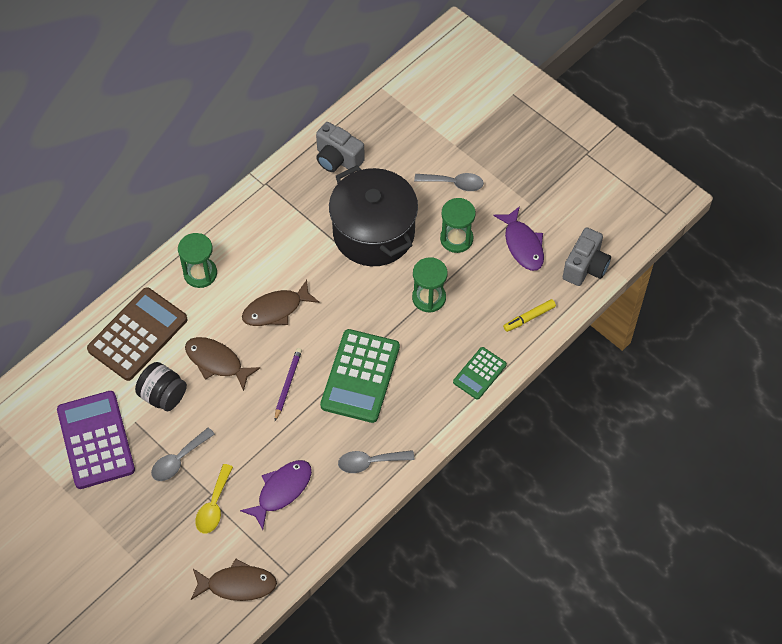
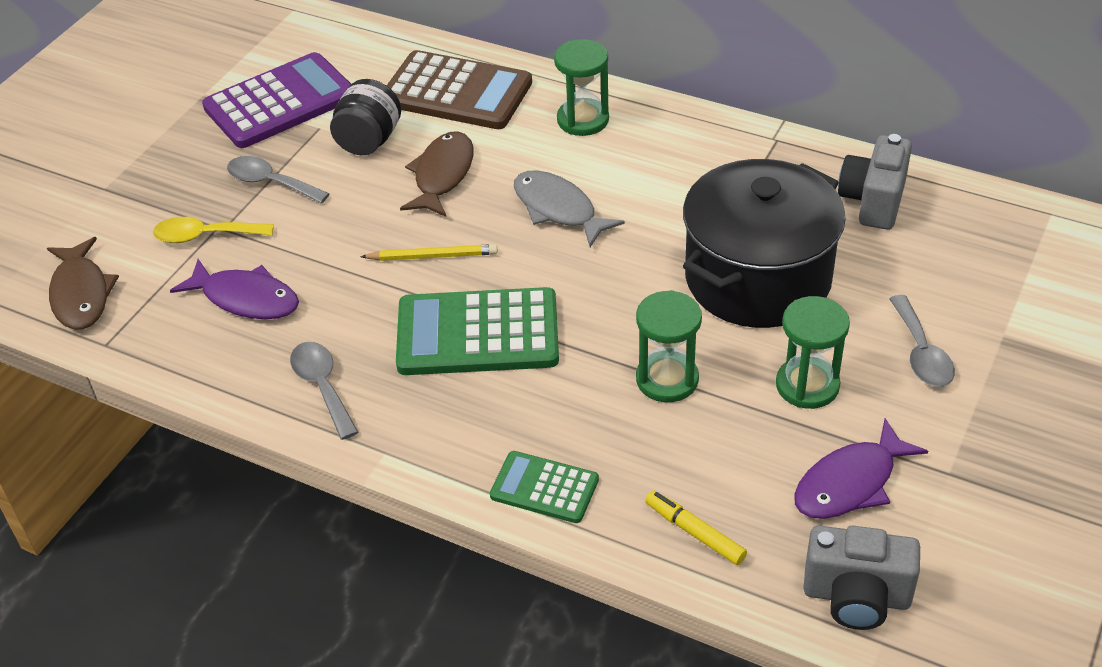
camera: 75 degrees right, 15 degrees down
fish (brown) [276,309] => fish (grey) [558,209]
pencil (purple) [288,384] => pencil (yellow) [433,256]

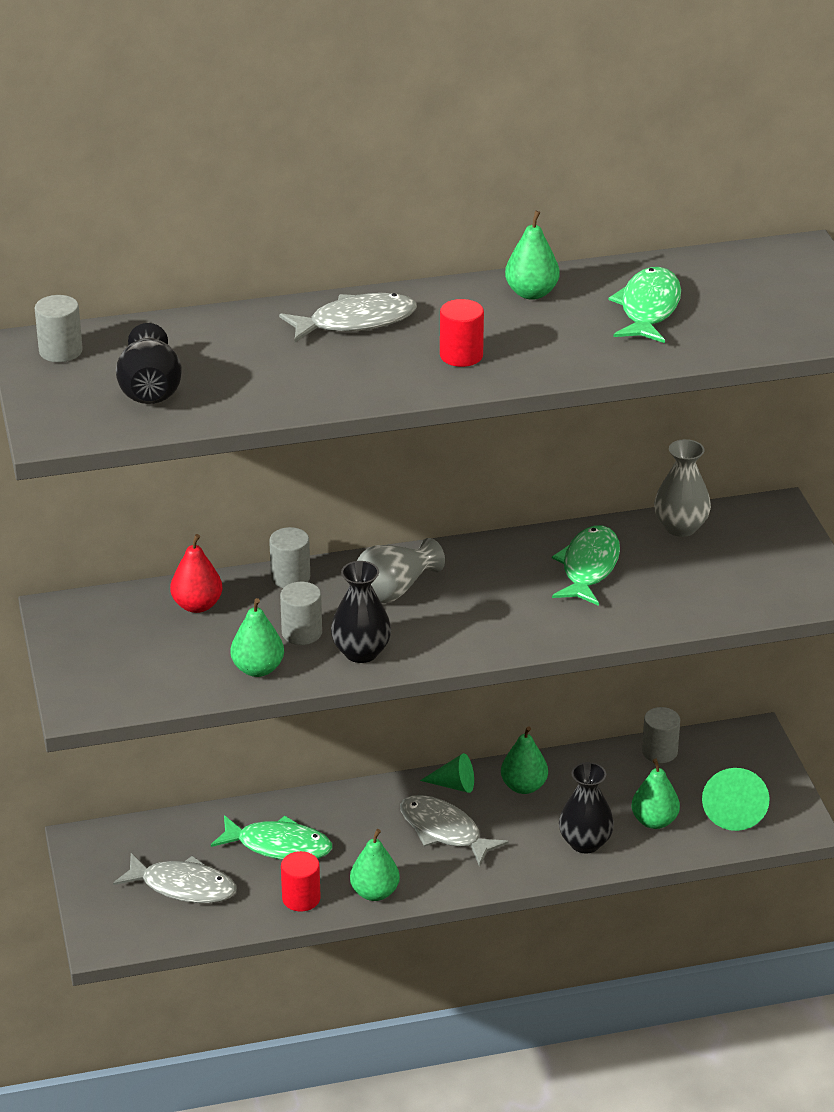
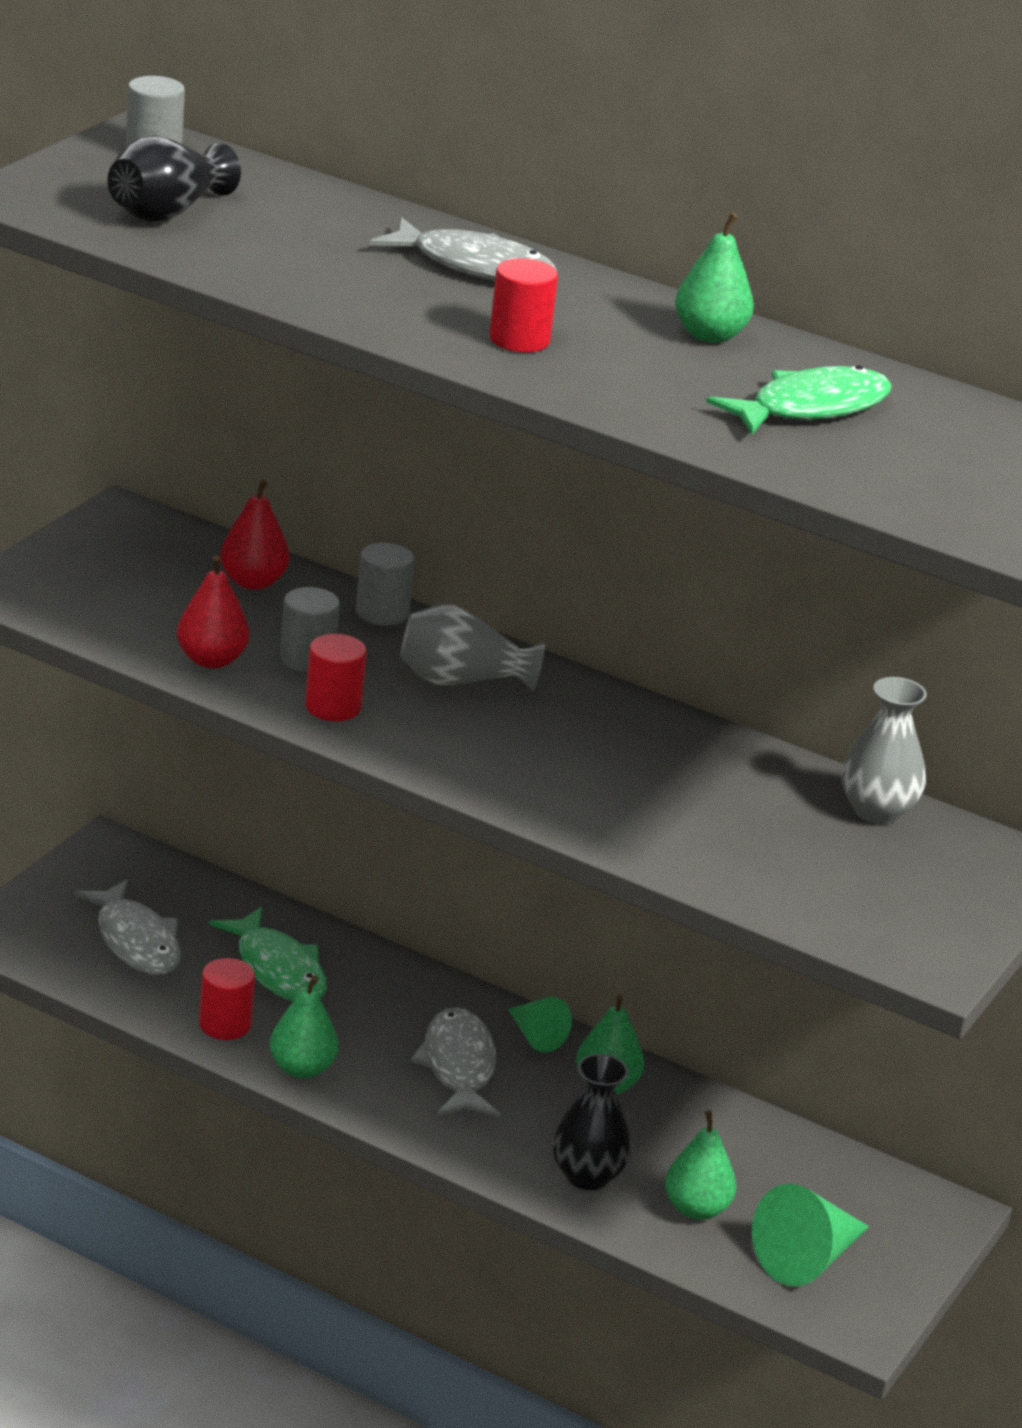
camera: 40 degrees right, 5 degrees down
fish (green) [589,567] => nothing
cylinder (grey) [659,752] => nothing
vase (black) [361,652] => cylinder (red) [333,707]
pear (green) [258,669] => pear (red) [211,660]

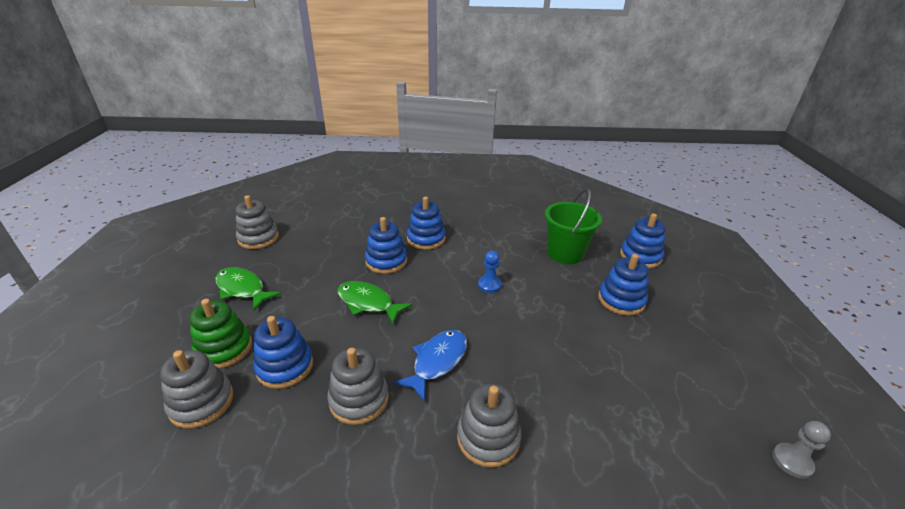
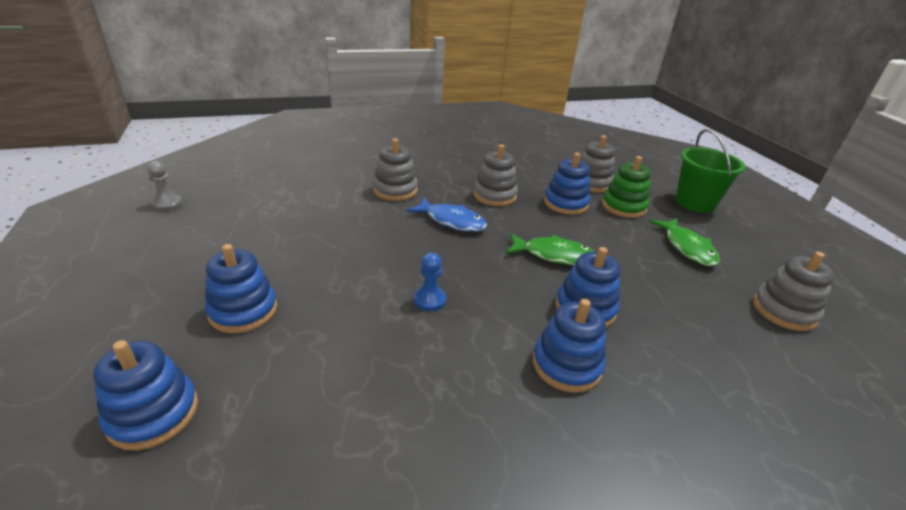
camera: 160 degrees right, 0 degrees up
bucket (green) [565,253] => bucket (green) [694,203], moved
fish (green) [242,289] => fish (green) [687,248], 60 degrees clockwise
fish (blue) [437,361] => fish (blue) [452,221], 75 degrees counterclockwise

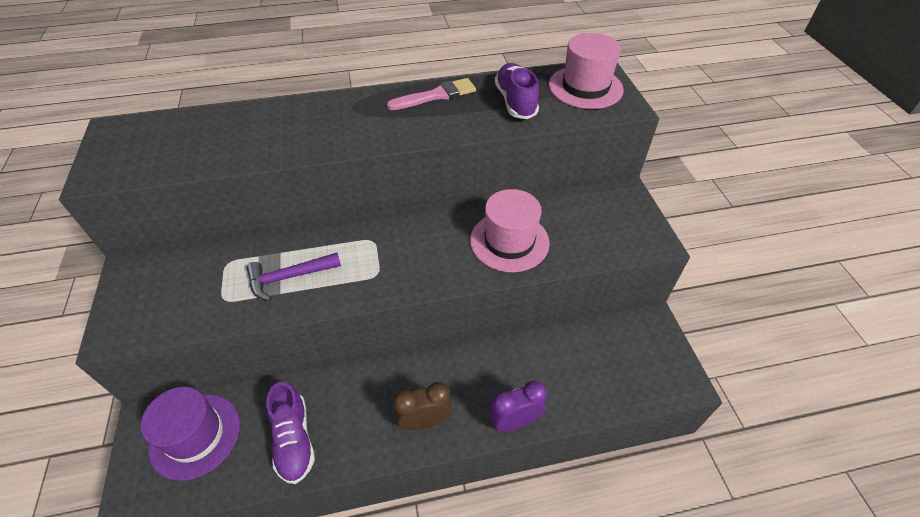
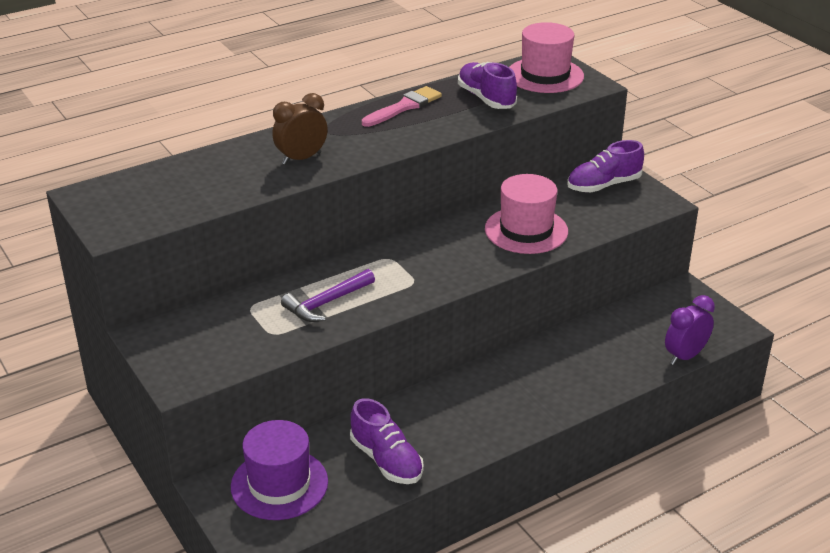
camera: 20 degrees left, 15 degrees down
nothing => shoe (purple) [603,185]
clock (brown) [424,421] => clock (brown) [301,158], moved
clock (purple) [514,421] => clock (purple) [685,356], moved

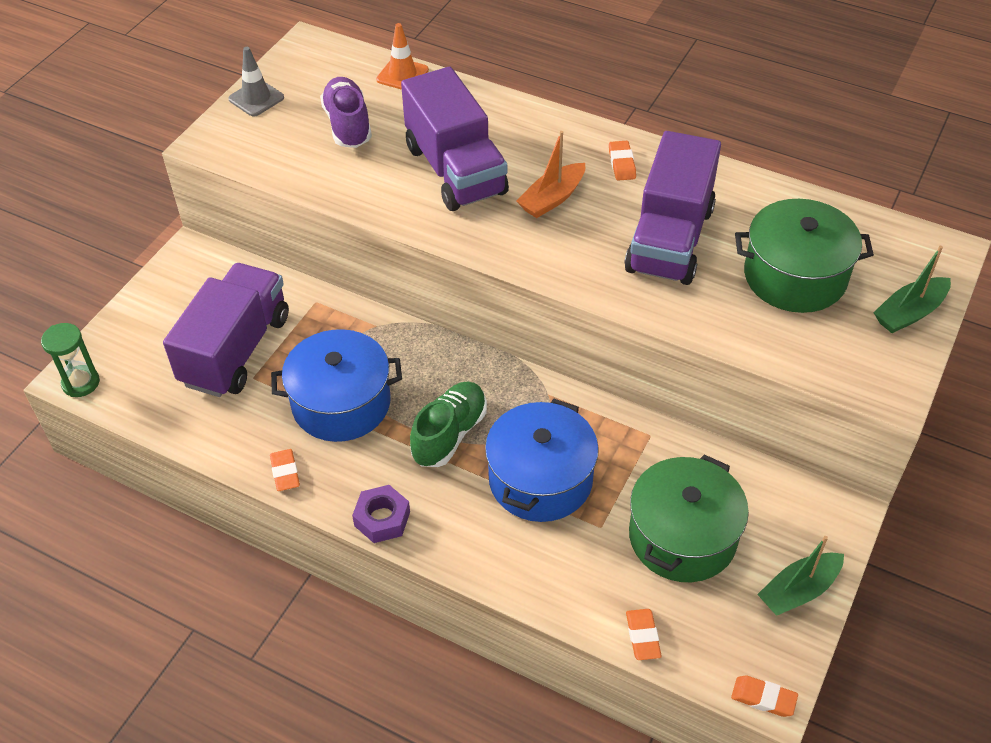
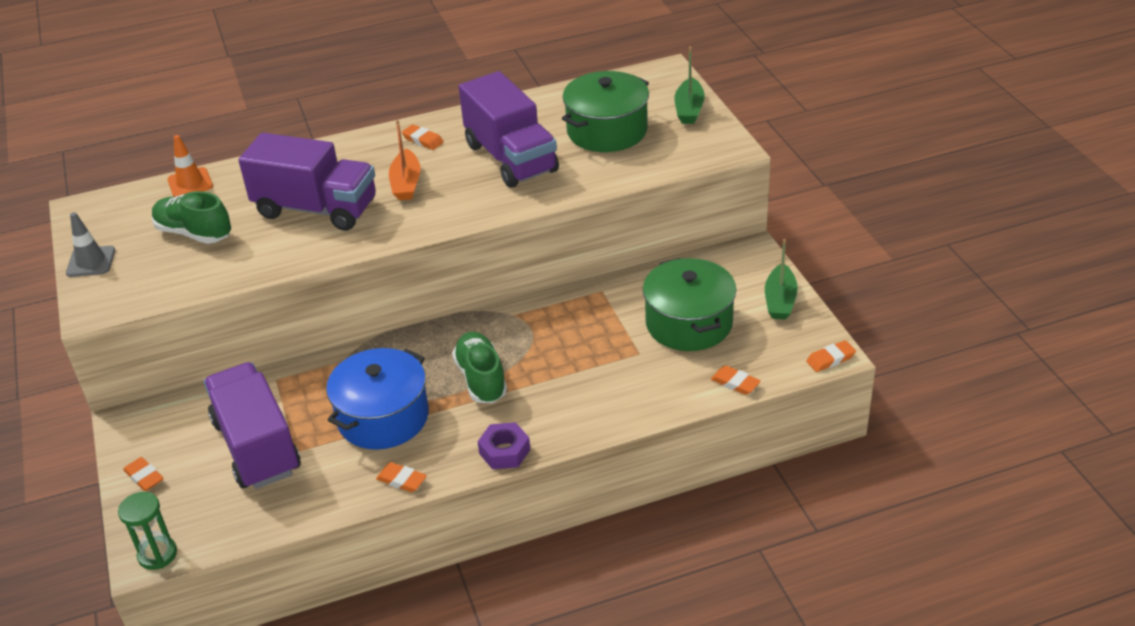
camera: 45 degrees left, 10 degrees down
pot (blue) [540,479] => nothing
nothing => eraser (orange) [144,477]
shoe (purple) [348,125] => shoe (green) [194,233]

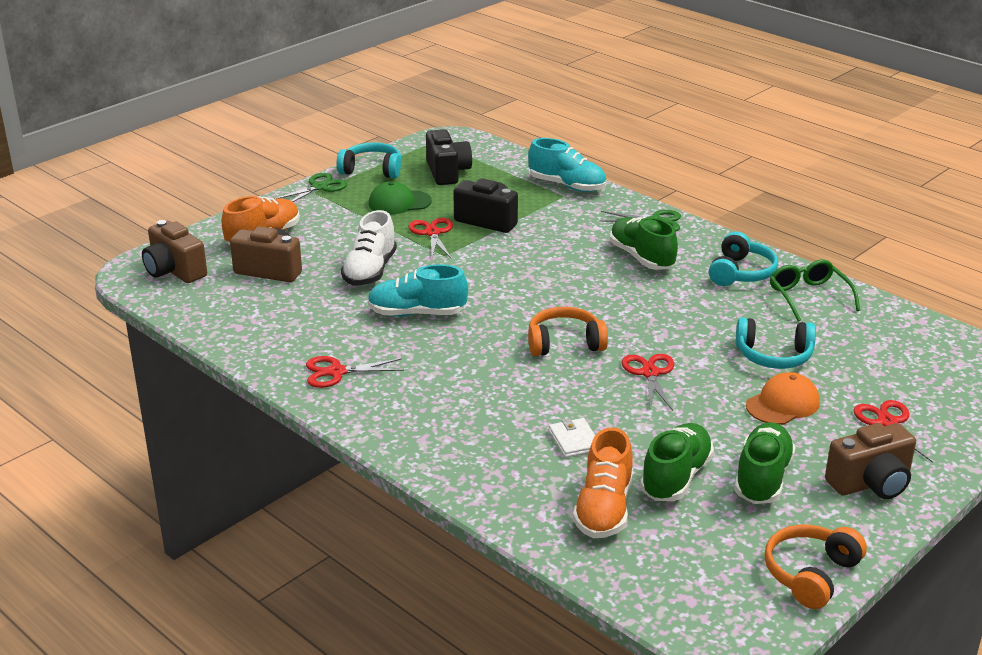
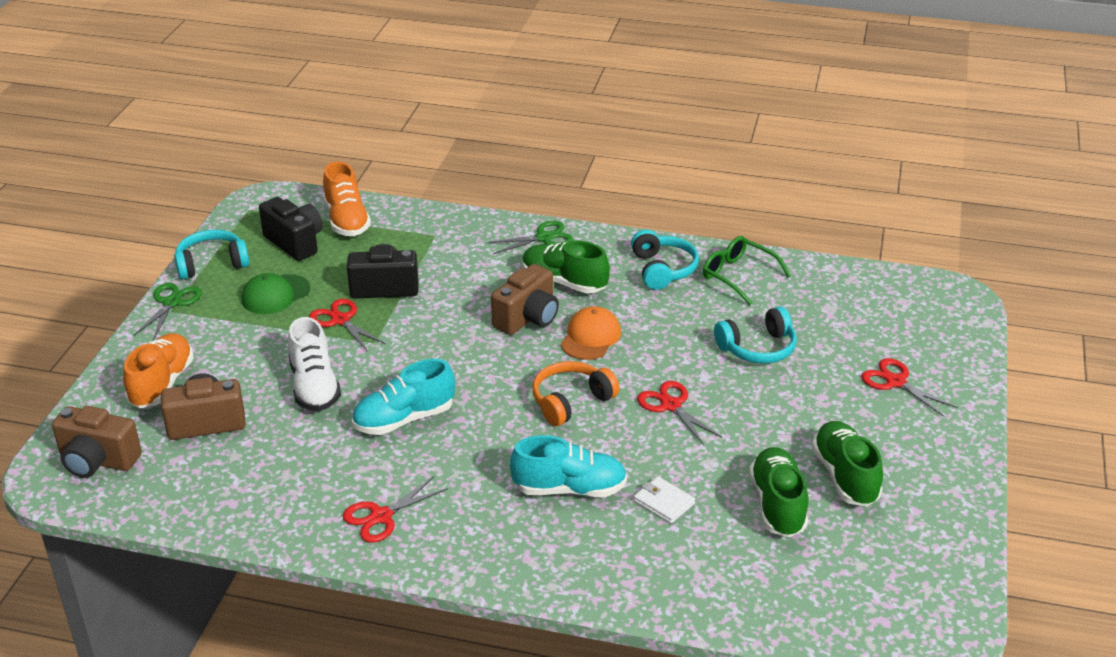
camera: 30 degrees left, 5 degrees up
headphones (orange) [810,574] => nothing
shoe (turquoise) [567,186] => shoe (turquoise) [569,489], moved
shoe (orange) [604,509] => shoe (orange) [347,220], moved
cap (orange) [783,404] => cap (orange) [590,337], moved
camera (brown) [871,483] => camera (brown) [527,318], moved

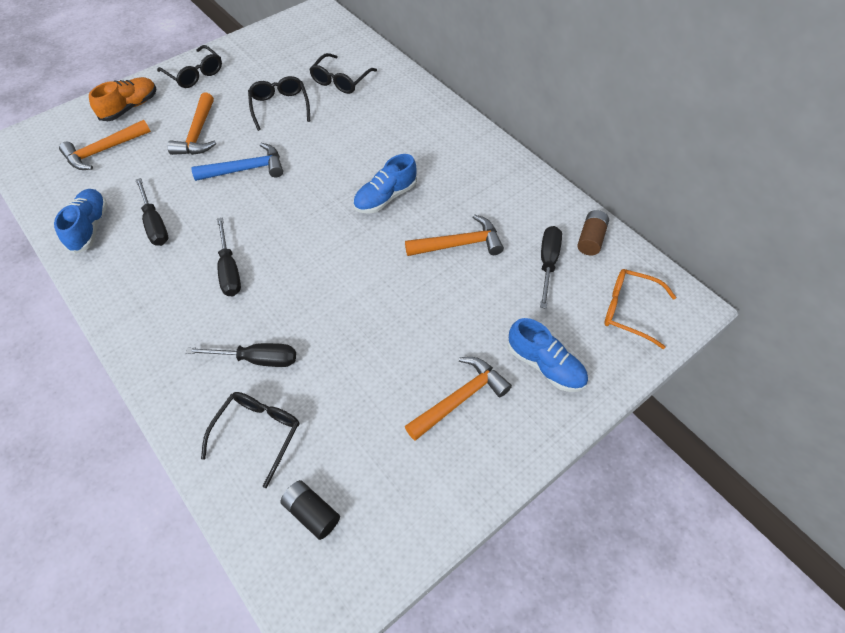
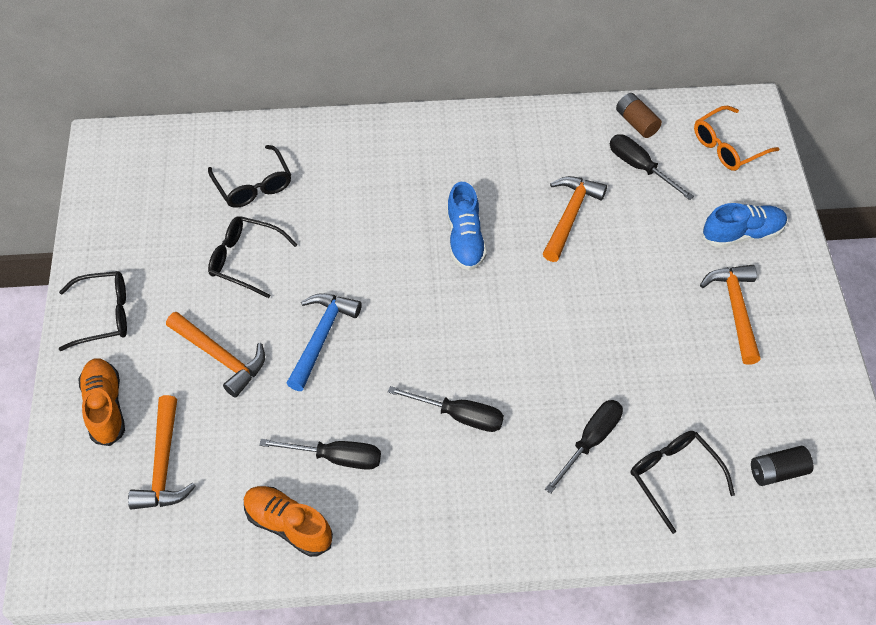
camera: 55 degrees left, 0 degrees up
shoe (blue) [89,227] => shoe (orange) [288,525]

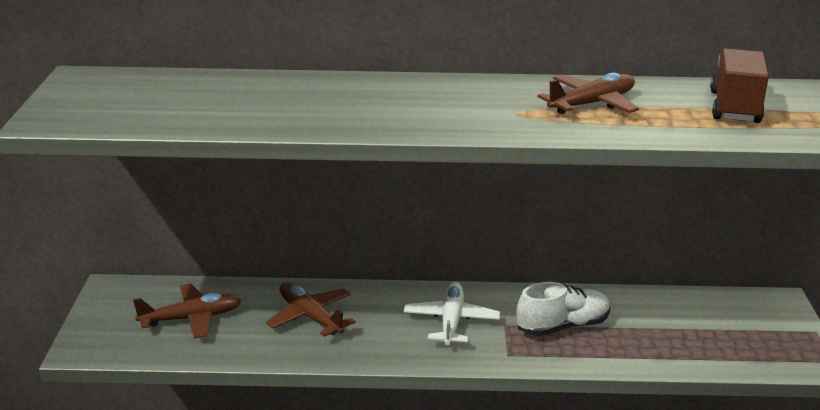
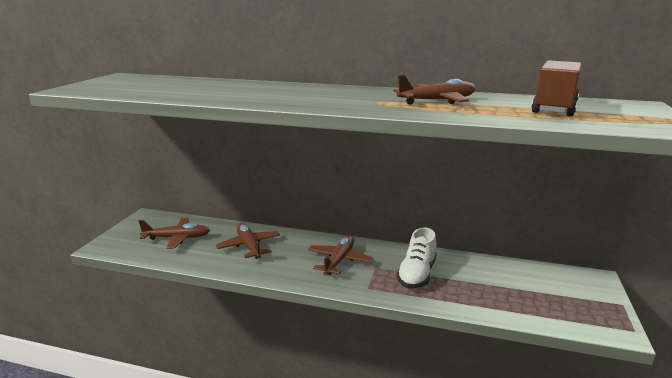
camera: 15 degrees right, 5 degrees down
plane (white) [451,321] => plane (brown) [339,260]
shoe (white) [562,326] => shoe (white) [417,274], 120 degrees clockwise

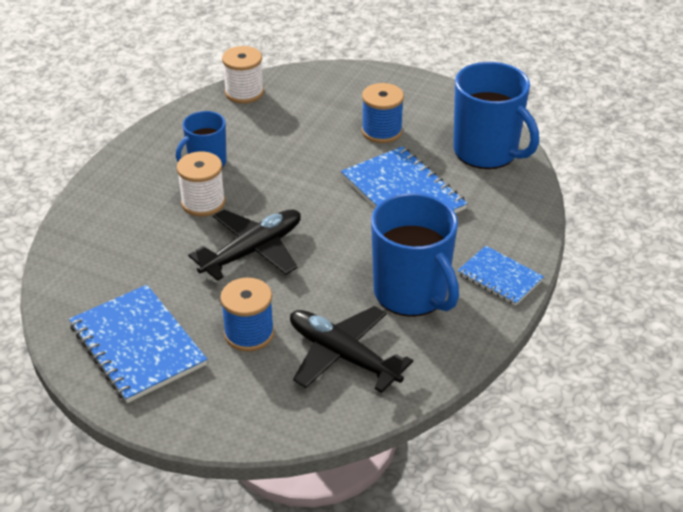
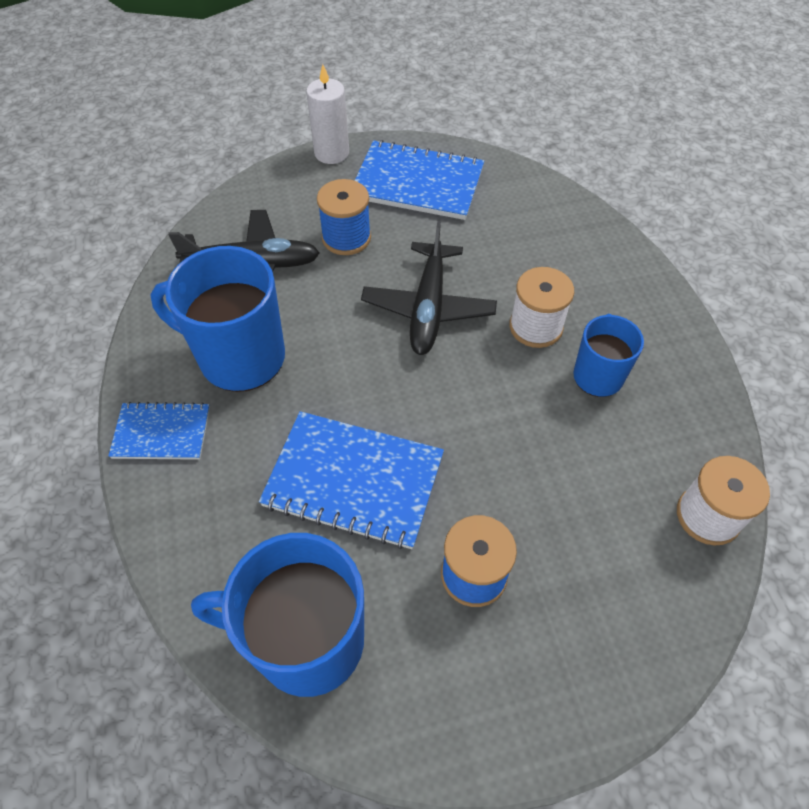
camera: 140 degrees right, 15 degrees up
nothing => candle (white) [331,153]

